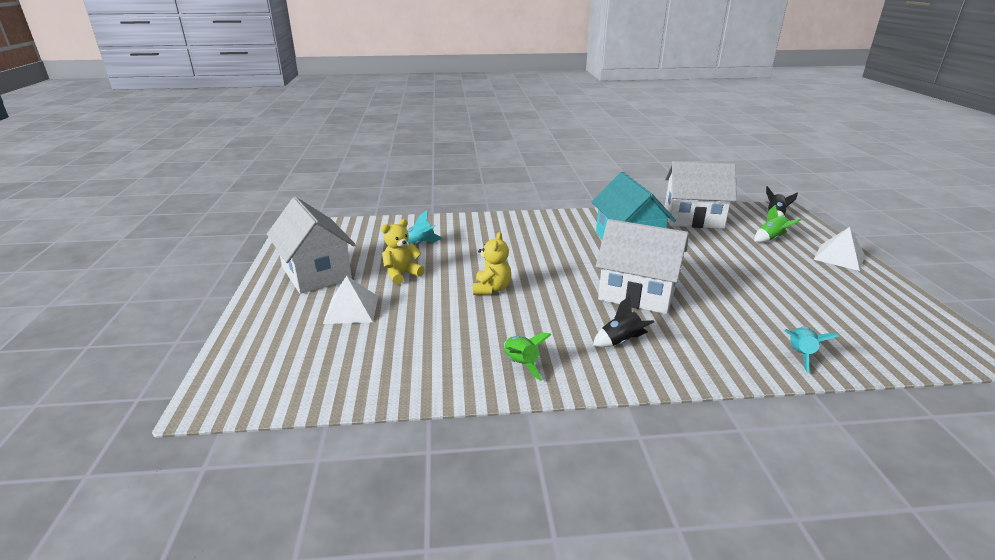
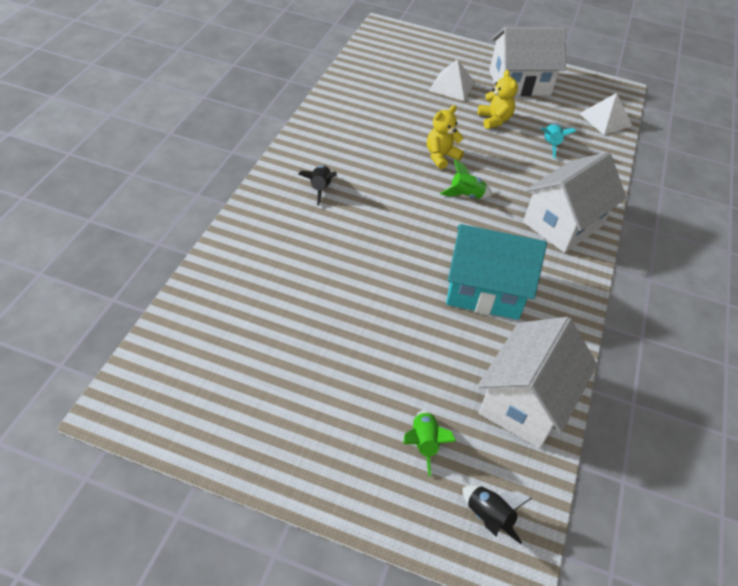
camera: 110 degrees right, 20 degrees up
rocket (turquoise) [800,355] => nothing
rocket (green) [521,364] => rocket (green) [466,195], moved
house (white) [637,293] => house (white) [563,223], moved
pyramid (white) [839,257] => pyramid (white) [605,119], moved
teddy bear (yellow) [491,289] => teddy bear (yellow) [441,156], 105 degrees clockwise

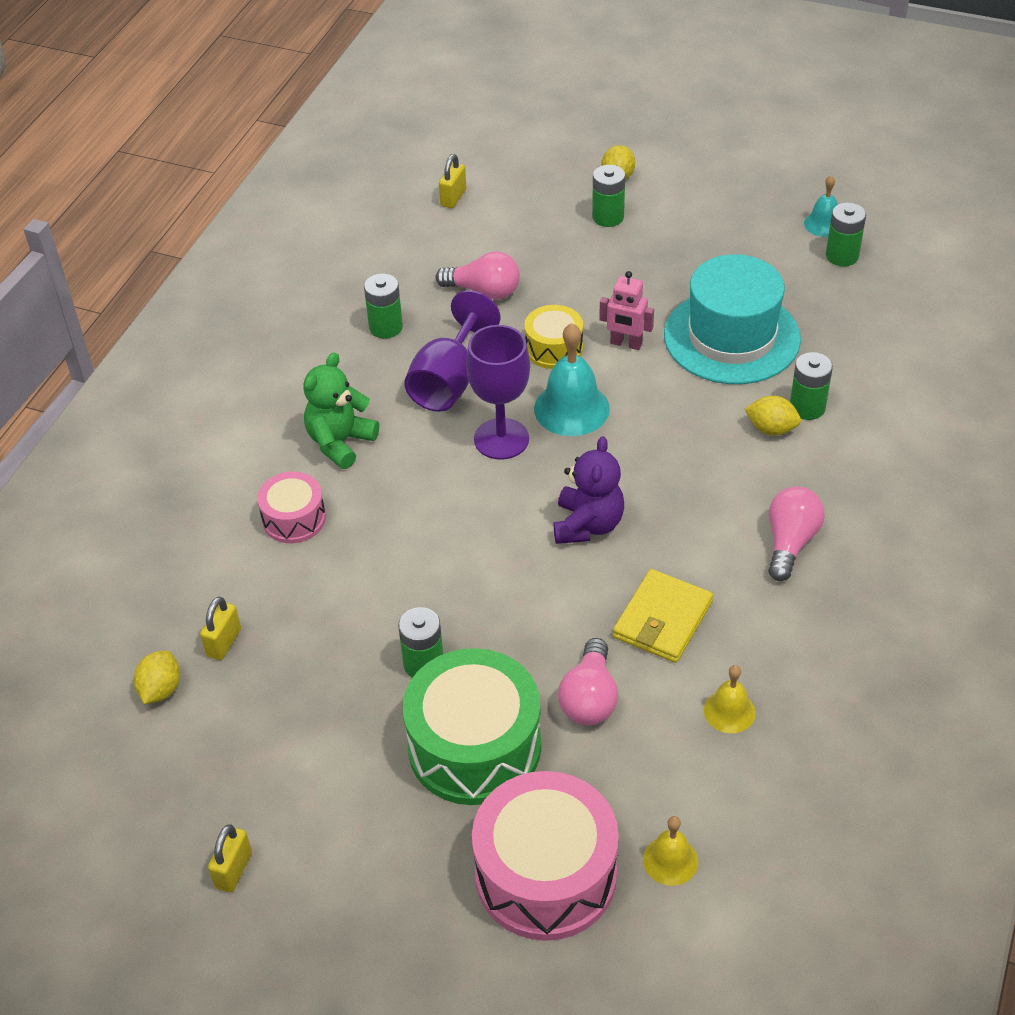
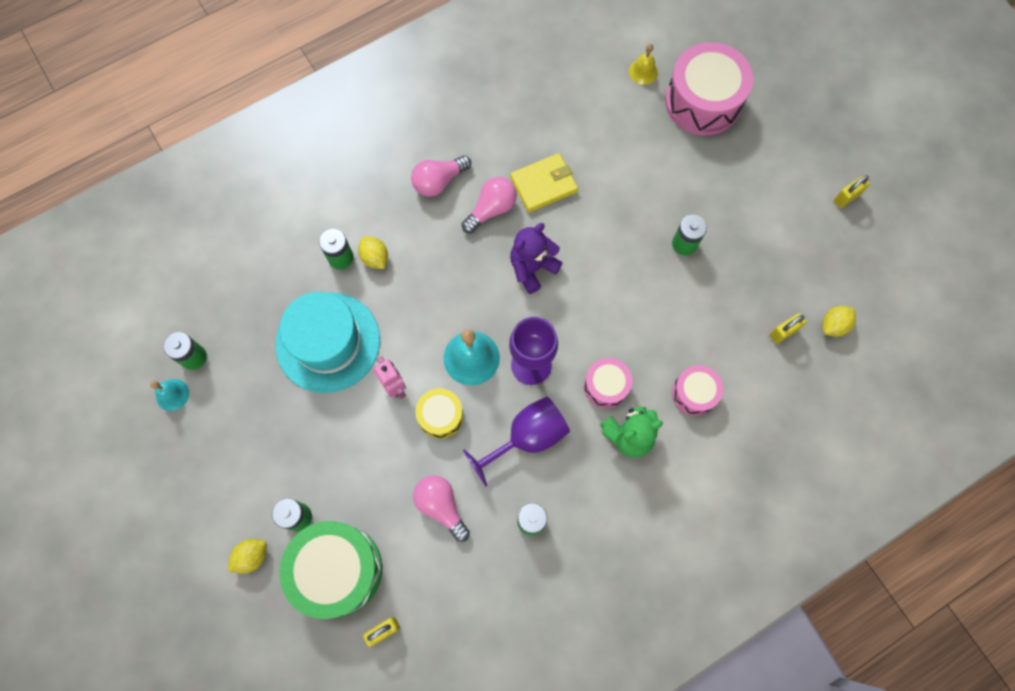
camera: 145 degrees left, 25 degrees up
bell (yellow) [729,711] => nothing
nothing => drum (pink) [606,386]
drum (green) [474,747] => drum (green) [337,570], moved
light bulb (pink) [589,698] => light bulb (pink) [491,209], moved

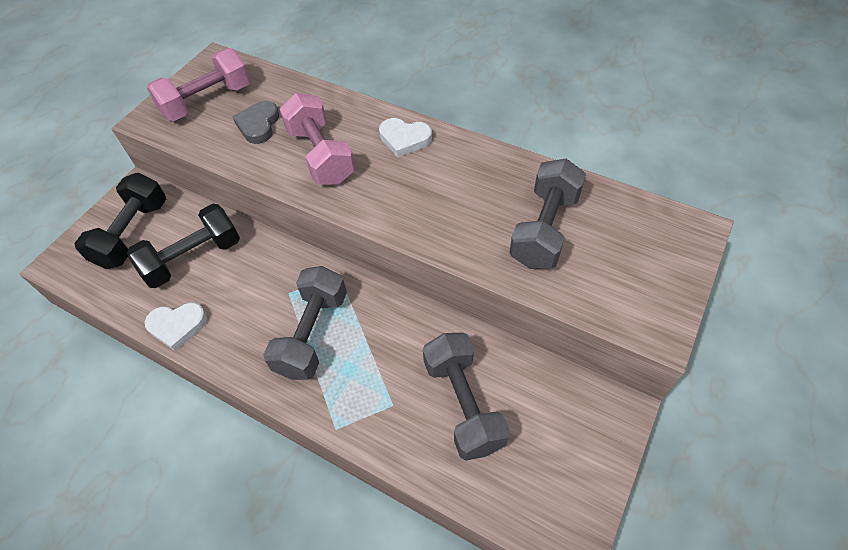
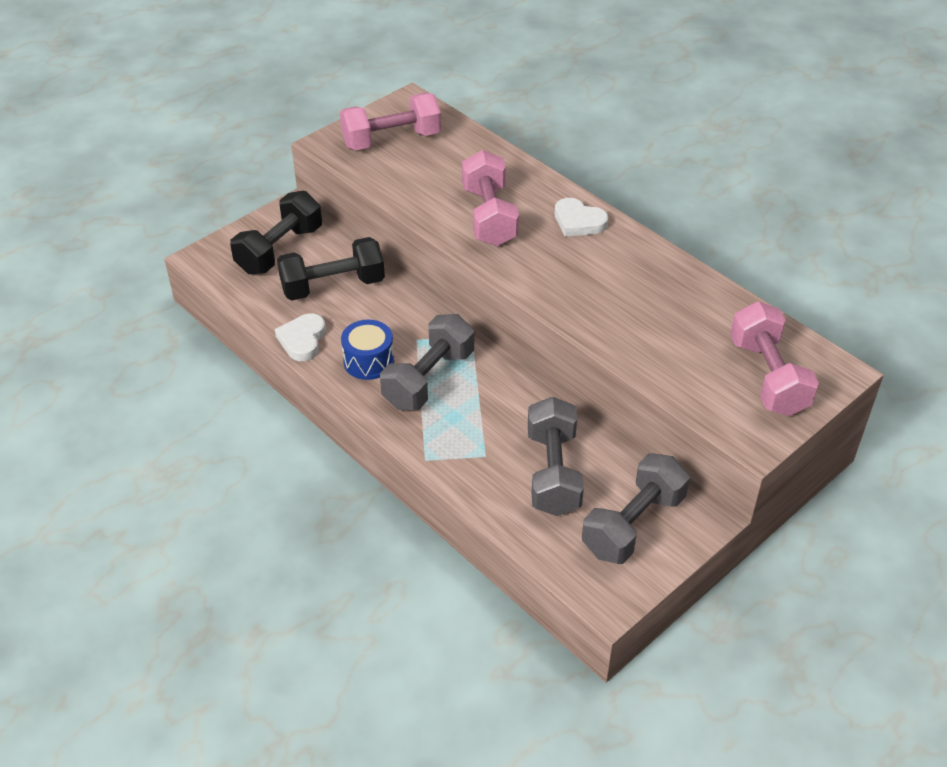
camera: 15 degrees right, 10 degrees down
heart (grey) [258,125] => nothing
nothing => drum (blue) [368,361]
nothing => dumbbell (pink) [768,377]
dumbbell (grey) [544,229] => dumbbell (grey) [633,524], moved
heart (white) [177,326] => heart (white) [302,340], 90 degrees clockwise

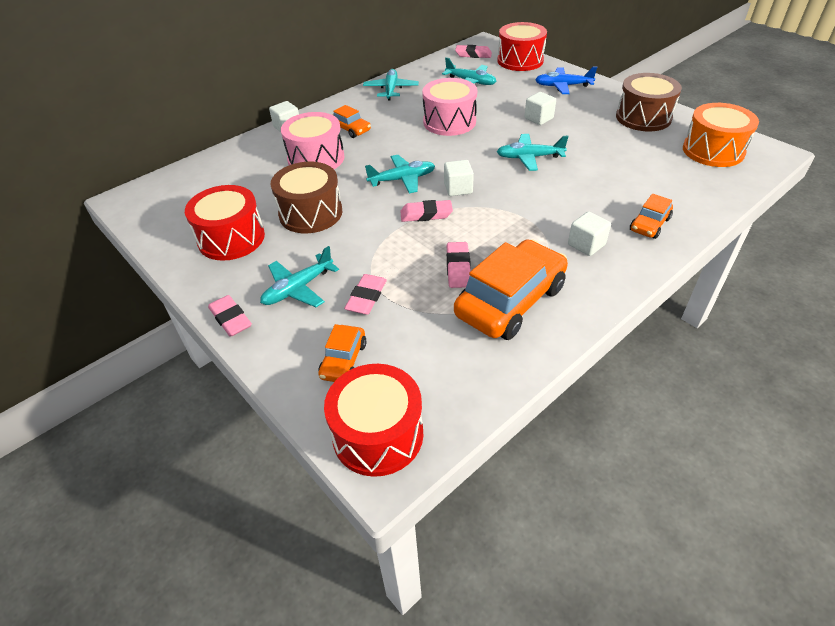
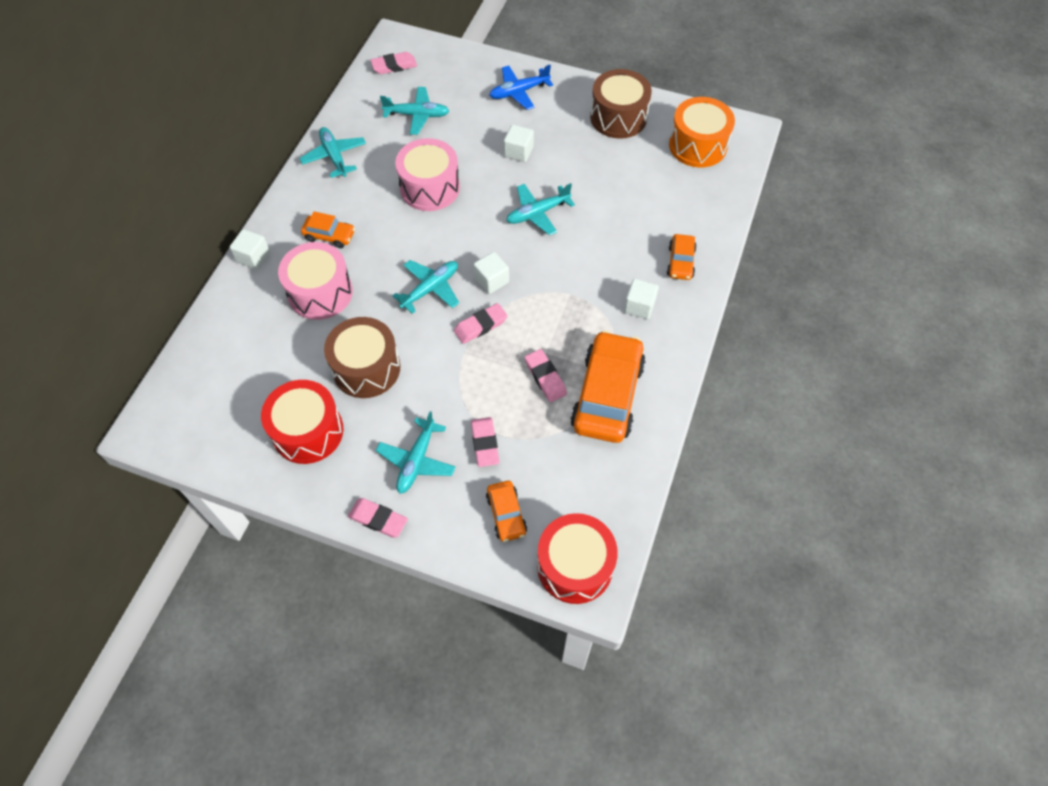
camera: 30 degrees left, 15 degrees up
drum (red) [520,60] => nothing

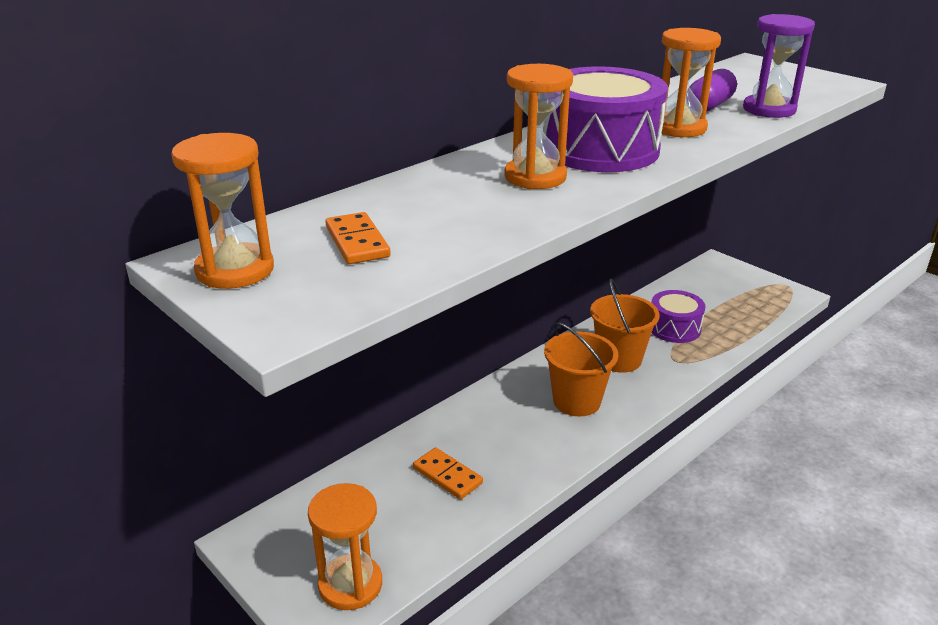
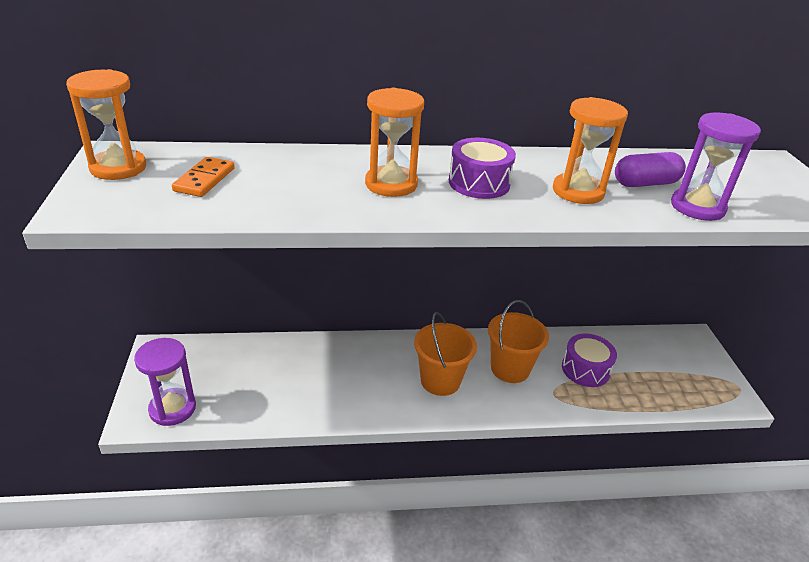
camera: 35 degrees right, 5 degrees up
domino (orange) [447,475] => nothing
hourglass (orange) [350,584] => hourglass (purple) [172,408]
drum (purple) [600,149] => drum (purple) [479,183], x0.59

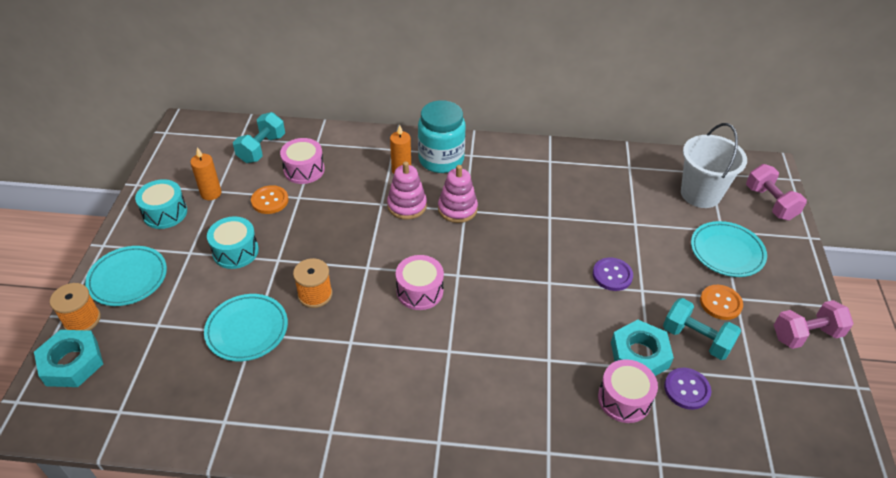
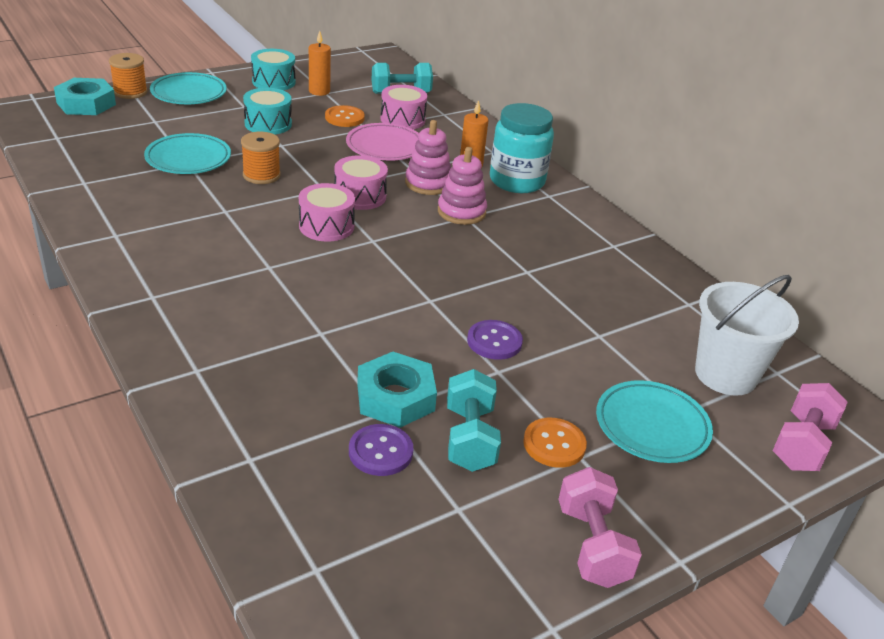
camera: 50 degrees right, 10 degrees down
nothing => plate (pink) [385,146]
drum (pink) [624,399] => drum (pink) [360,196], moved
dumbbell (pink) [806,335] => dumbbell (pink) [592,545], 45 degrees clockwise

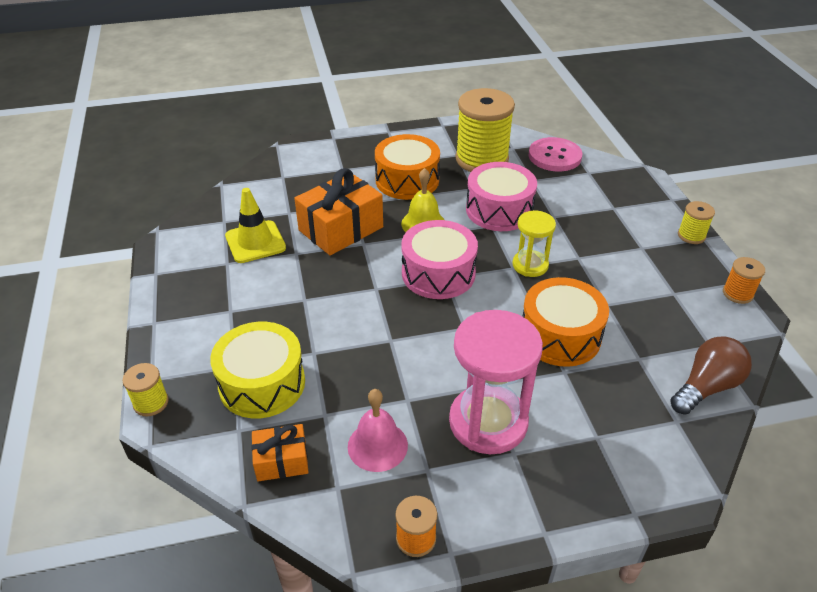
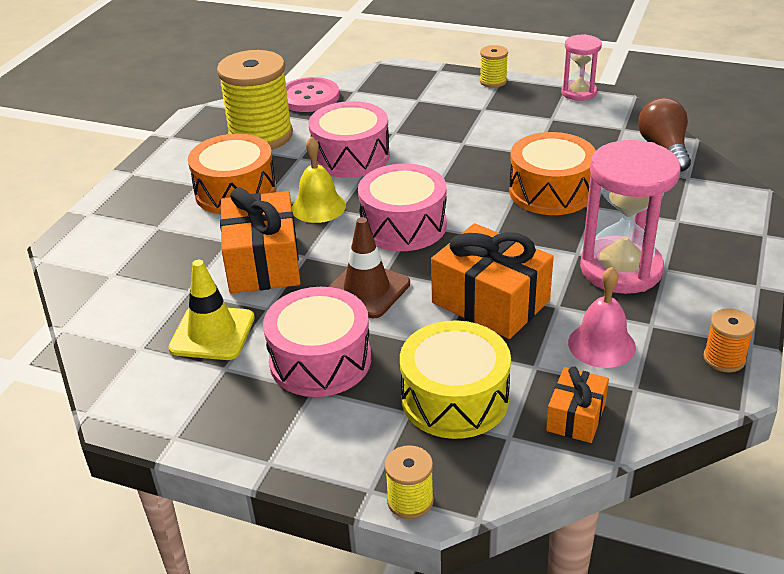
camera: 55 degrees left, 5 degrees down
hourglass (yellow) [530,265] => nothing
nothing => drum (pink) [320,360]
nothing => traffic cone (brown) [366,290]
nothing => gift (orange) [490,301]
spool (orange) [737,293] => hourglass (pink) [578,92]

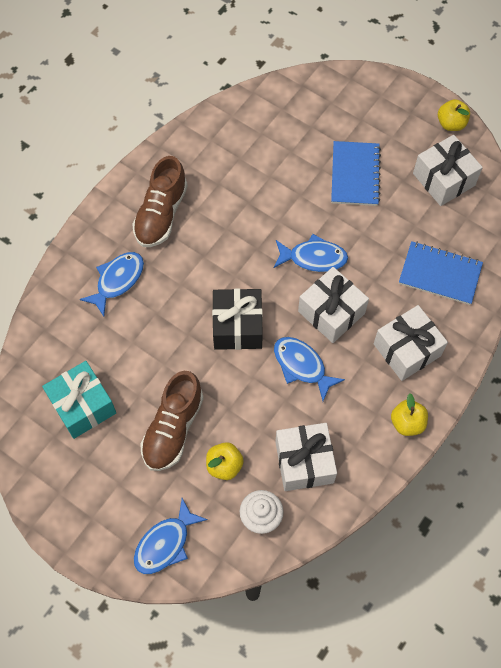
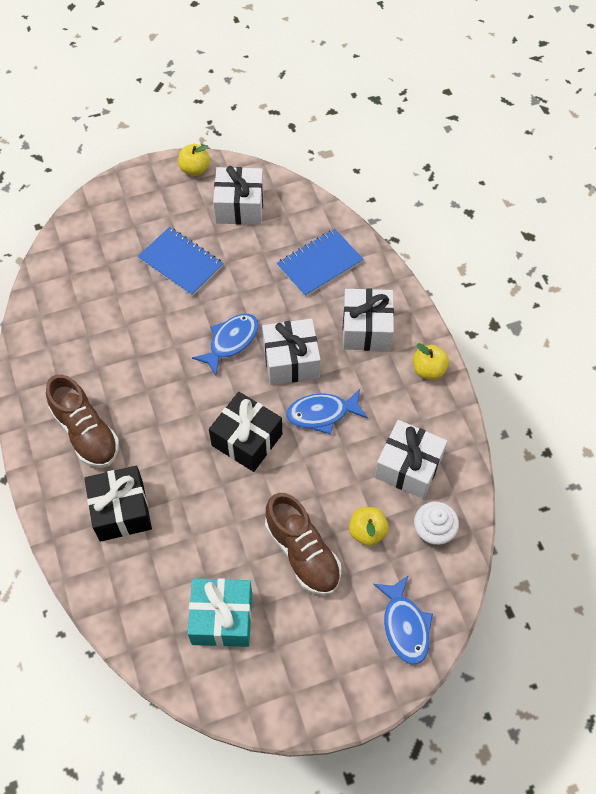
camera: 55 degrees left, 5 degrees down
fish (blue) [117,281] => gift (black) [121,511]

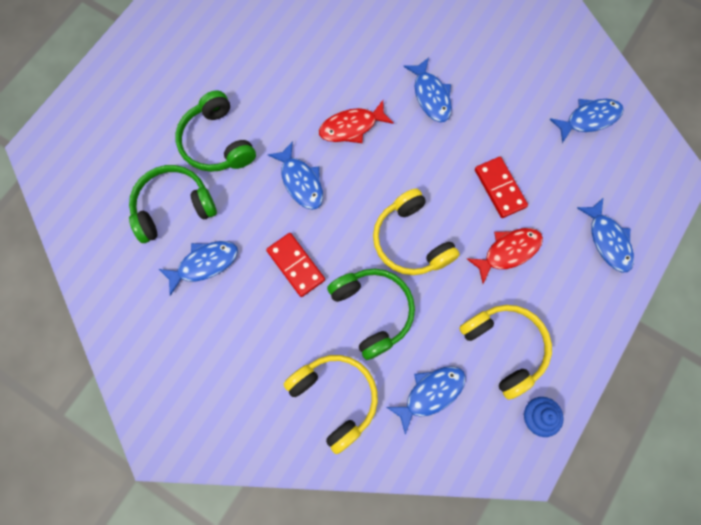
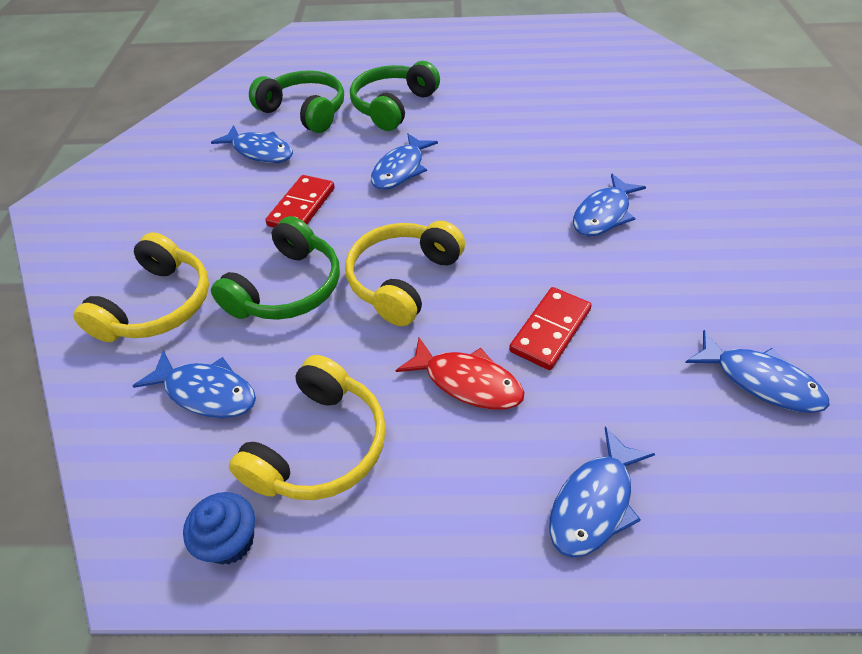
camera: 60 degrees right, 25 degrees down
fish (red) [351,127] => nothing

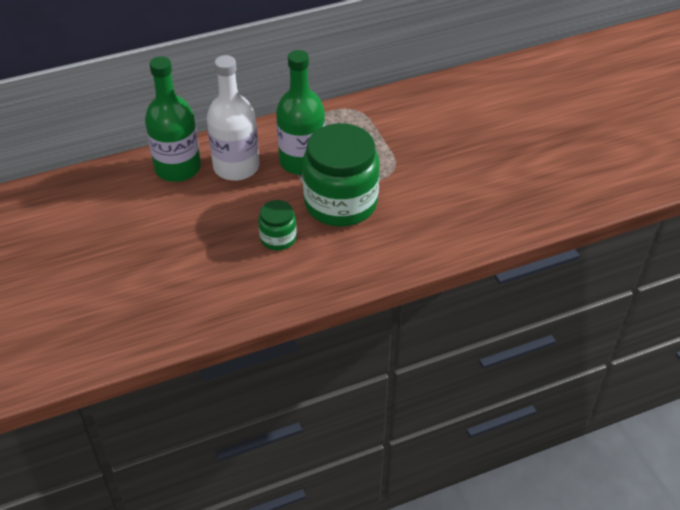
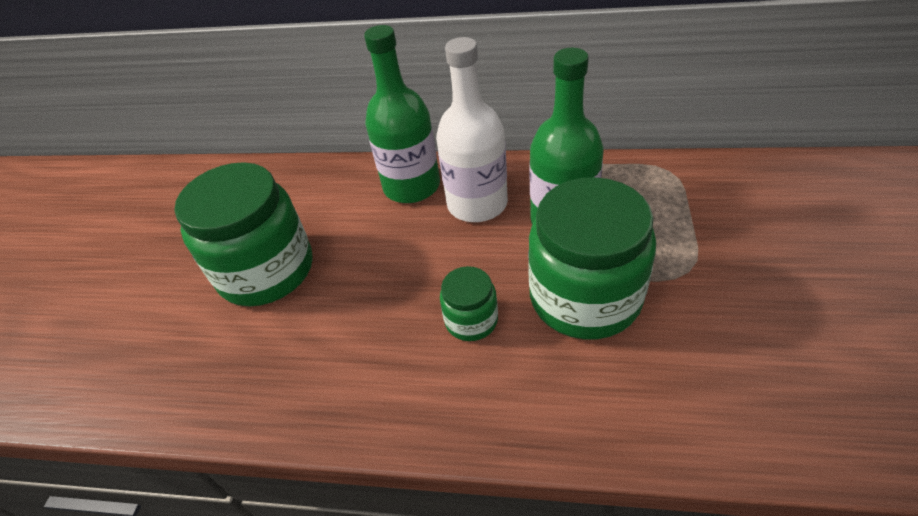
camera: 35 degrees right, 0 degrees up
nothing => jar (green) [266,270]

